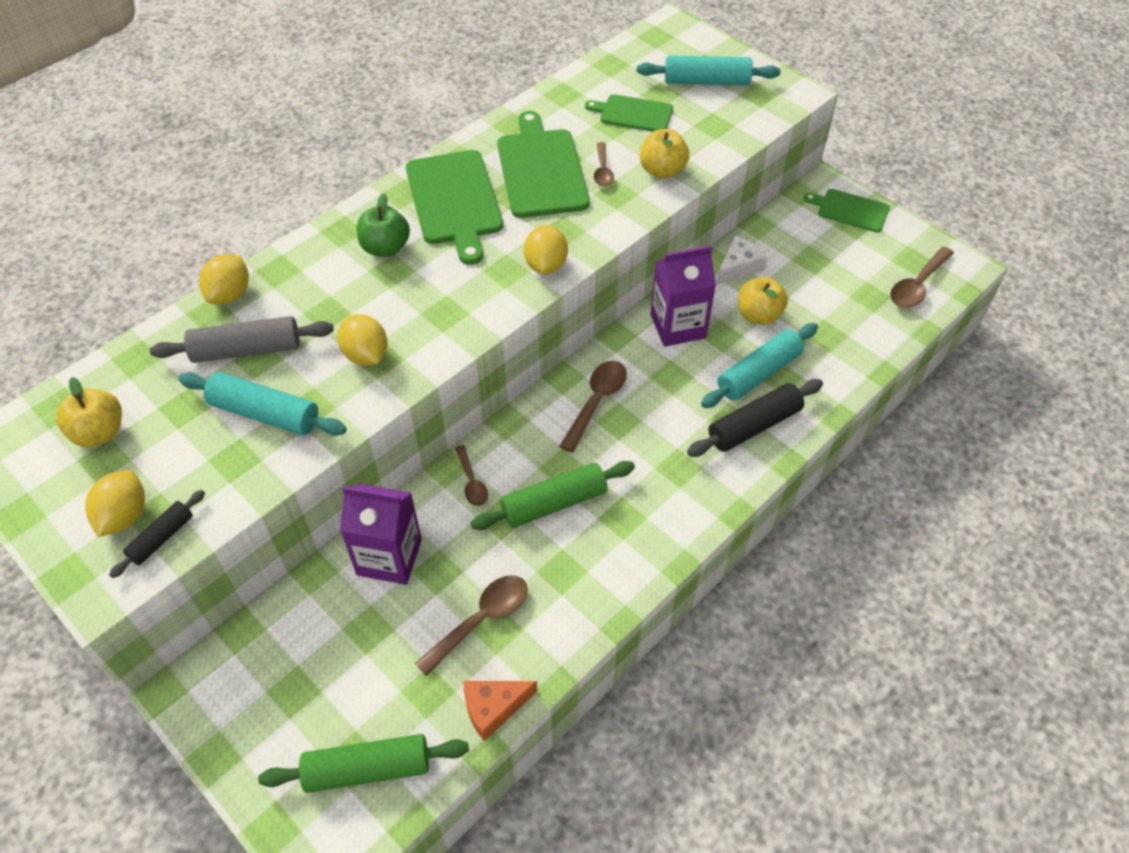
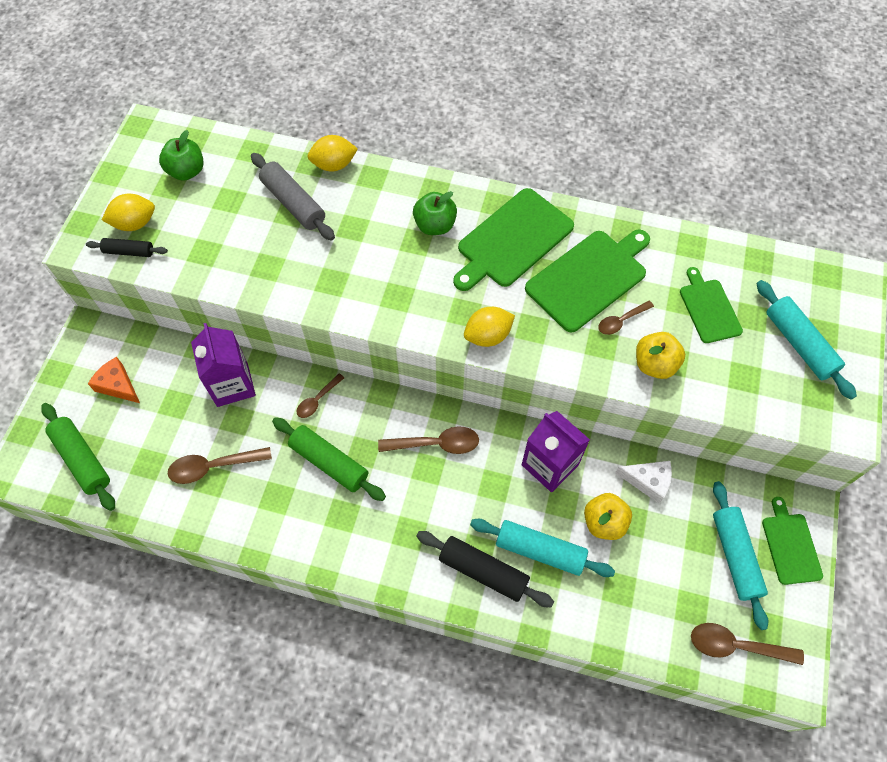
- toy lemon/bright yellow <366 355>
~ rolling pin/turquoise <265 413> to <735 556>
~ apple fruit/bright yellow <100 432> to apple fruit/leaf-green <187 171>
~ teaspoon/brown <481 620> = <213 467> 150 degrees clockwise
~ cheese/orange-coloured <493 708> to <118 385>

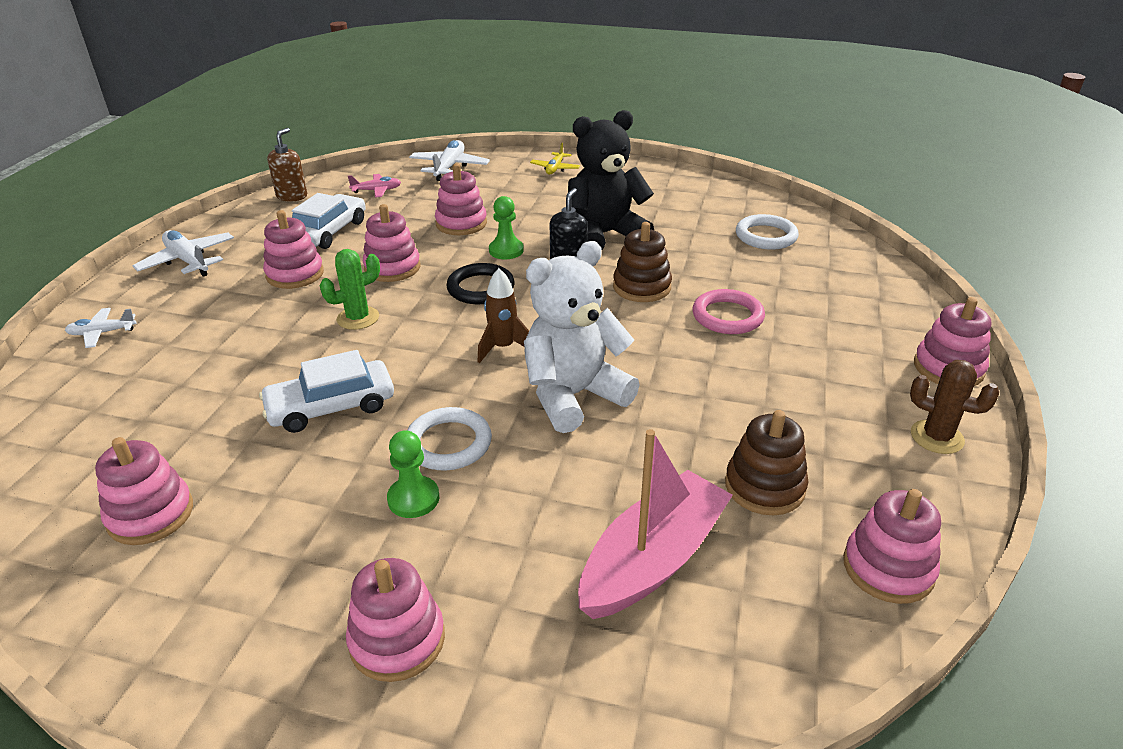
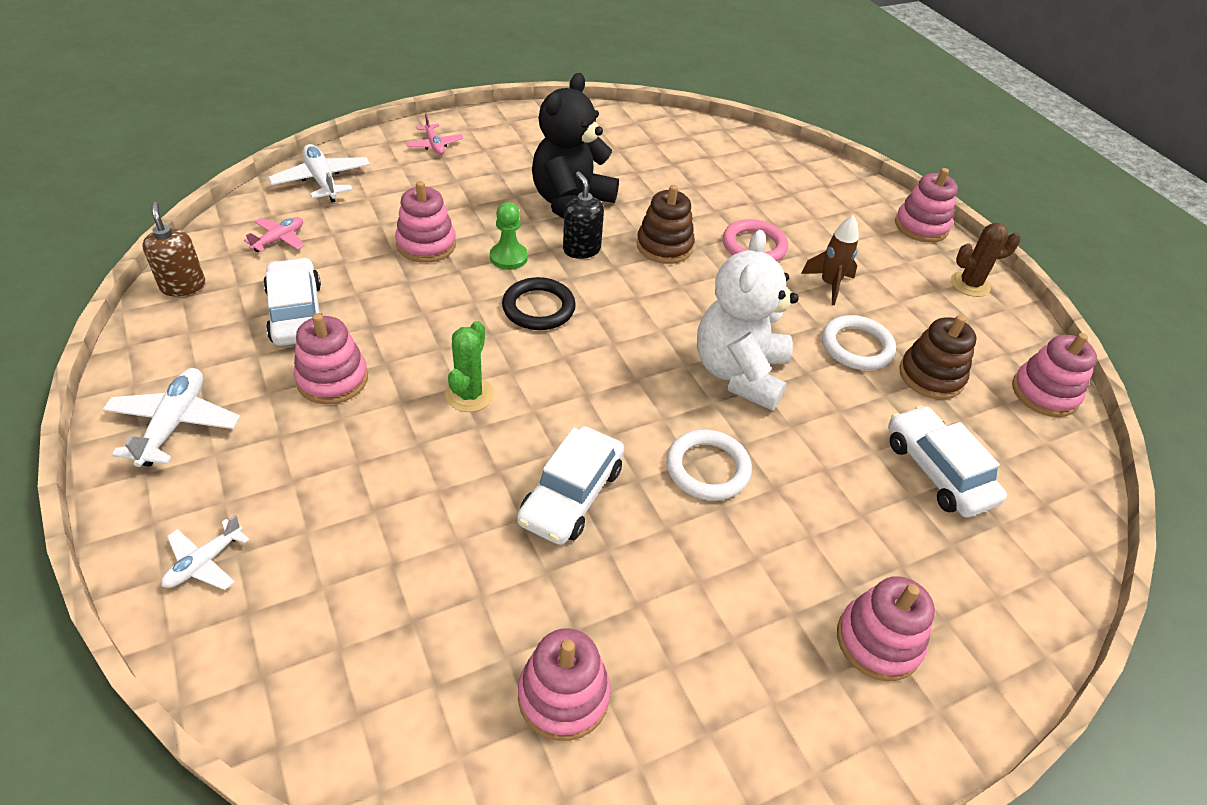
~ toy plane/bright yellow <555 168> to toy plane/rose-pink <434 145>
- stacking toy/rose-pink <392 268>
~ hoop/pure white <766 236> to <856 346>
~ toy plane/pure white <188 261> = <174 424> 90 degrees clockwise
~ spaceship/brown <503 348> to <829 285>
~ sailboat/rose-pink <653 559> to automobile/pure white <938 471>
- pawn/leaf-green <413 499>

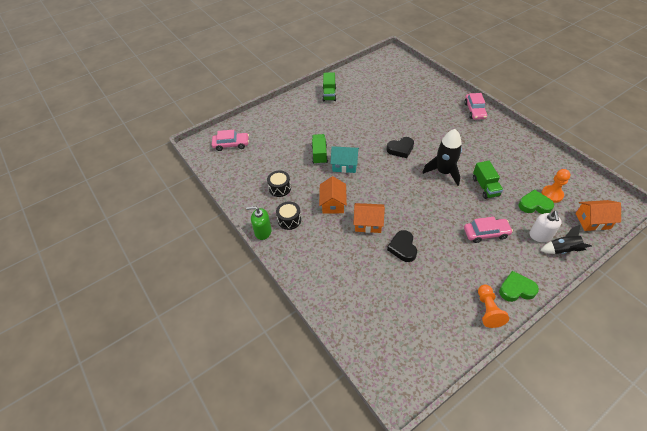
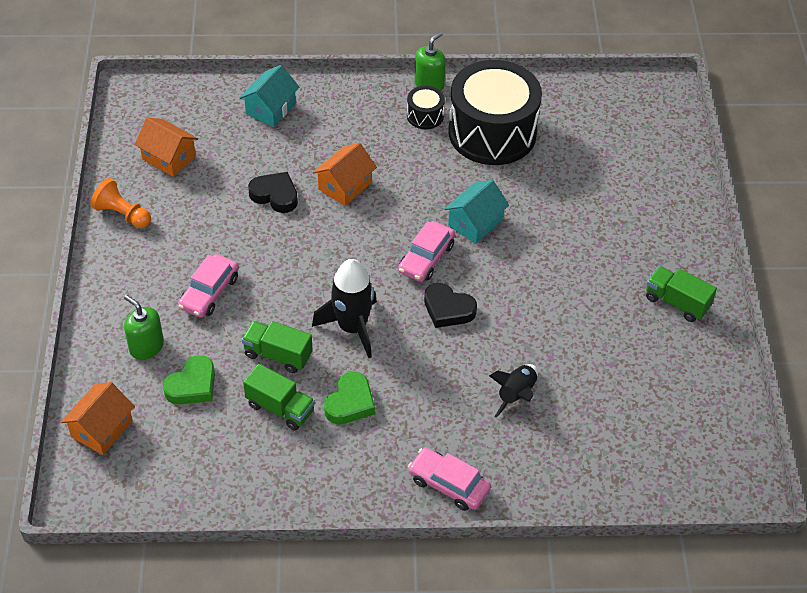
~ automobile/rose-pink <231 144> to <426 258>
~ toy truck/leaf-green <319 154> to <280 408>
~ heart shape/ebony <400 149> = <448 309> 75 degrees counterclockwise
- pawn/orange-coloured <552 194>
~ drum/ebony <280 188> = <492 132> x2.36
~ cottage/orange-coloured <333 203> to <169 158>
~ soap pump/pure white <540 236> to soap pump/leaf-green <146 347>
~ spaceship/ebony <562 250> to <516 395>
~ heart shape/leaf-green <516 289> to <350 403>
+ cottage/turquoise <270 108>

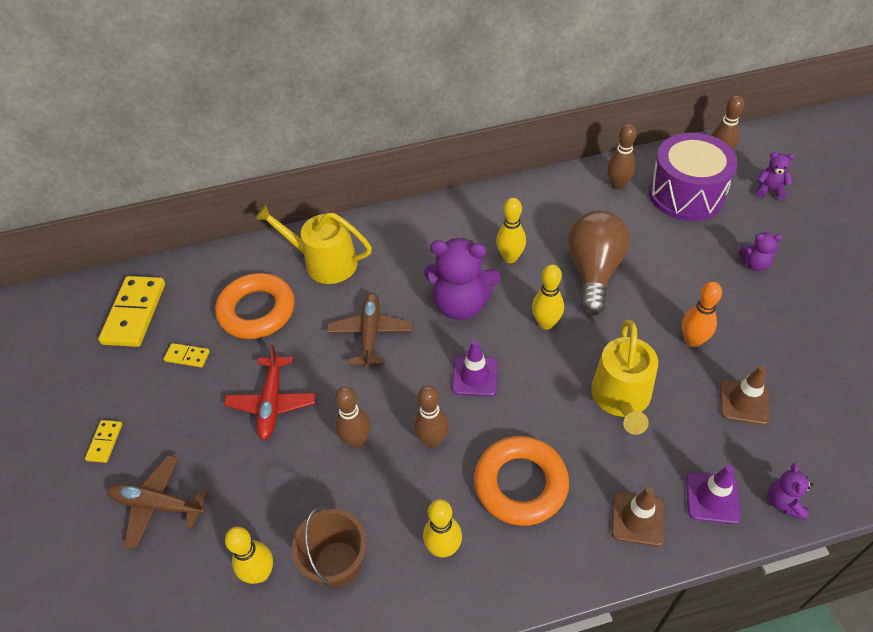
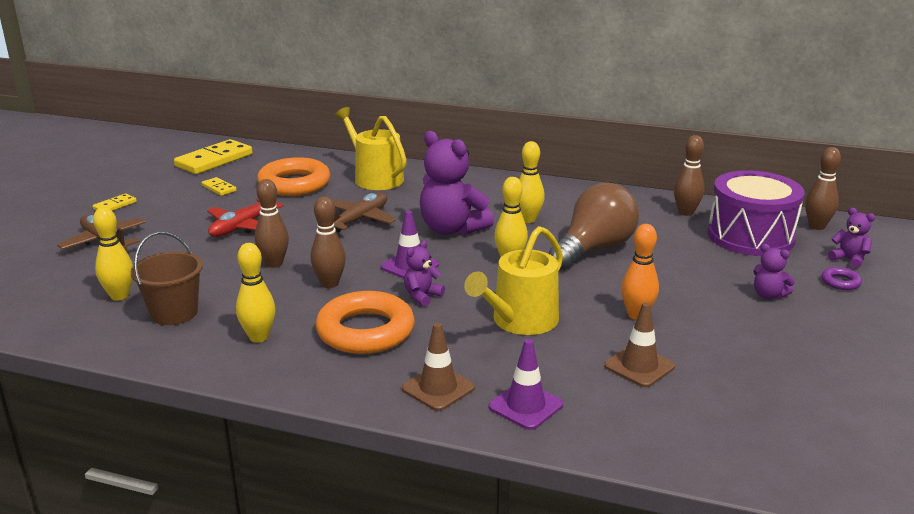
~ teddy bear/royal purple <784 502> to <422 296>
+ hoop/royal purple <840 282>

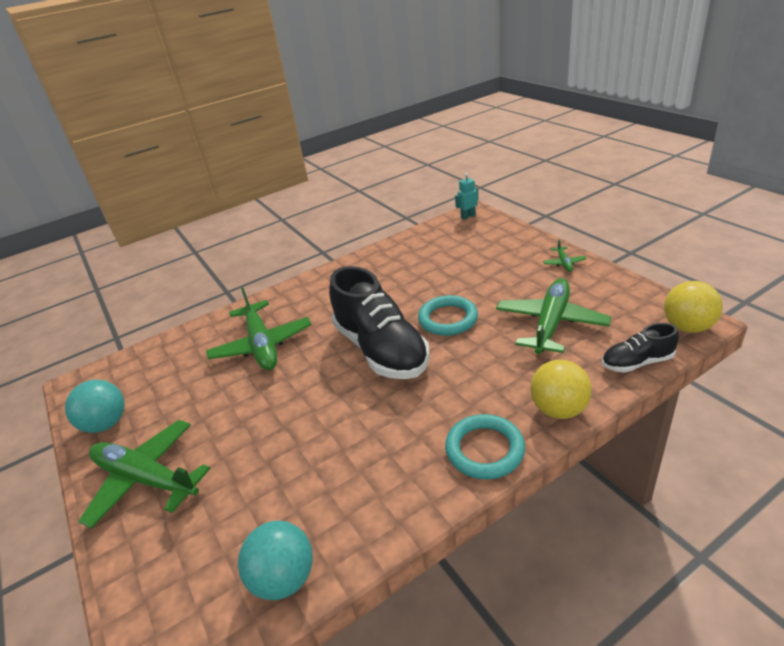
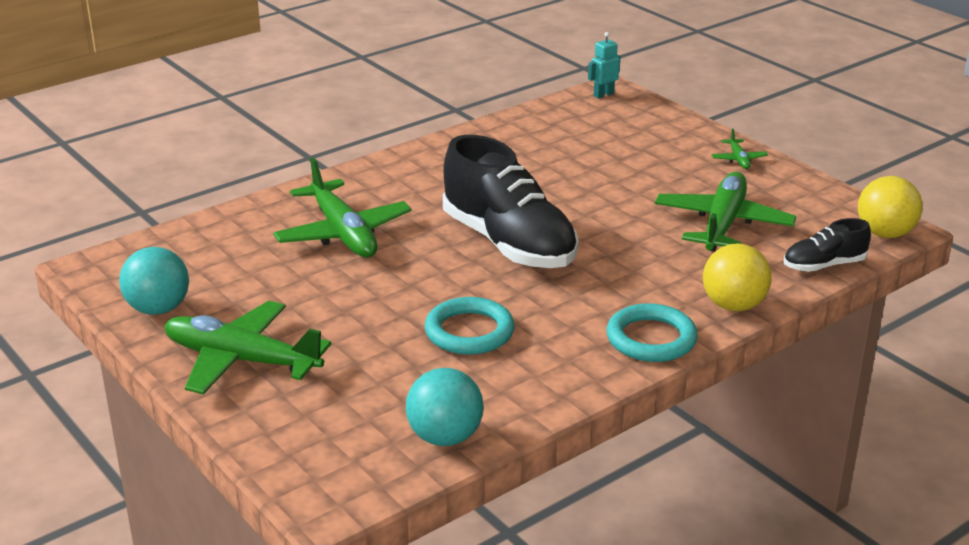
~ hoop/turquoise <448 319> to <469 332>

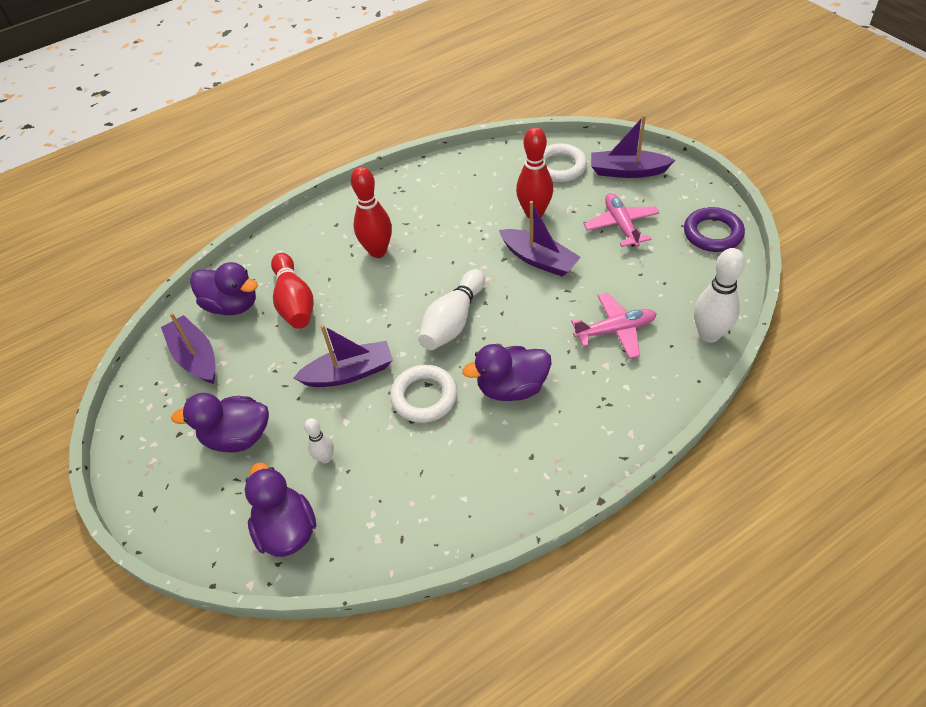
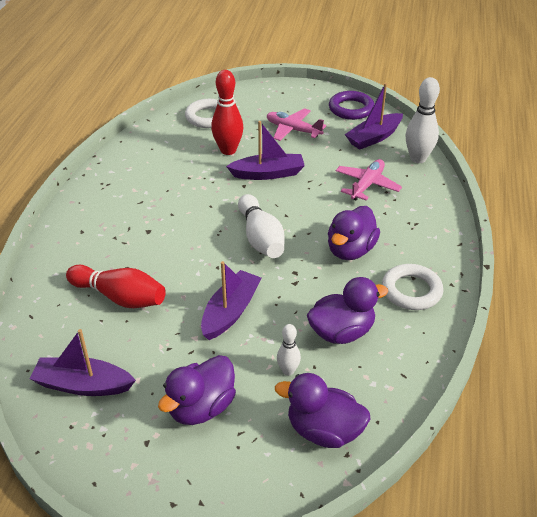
~ sailboat/royal purple <627 171> to <374 138>
- tenpin/scarlet <378 251>
~ toy duck/royal purple <232 305> to <341 332>
~ hoop/pure white <424 397> to <411 291>

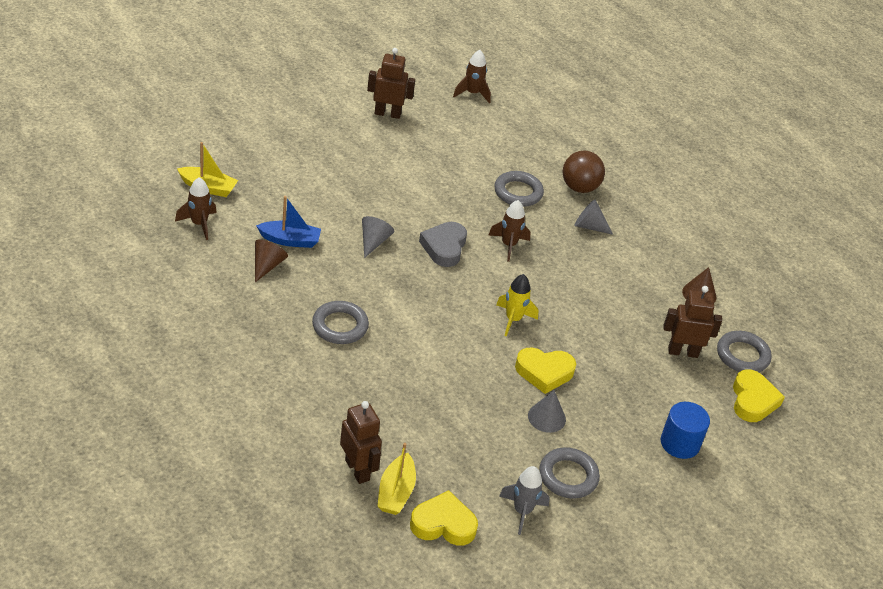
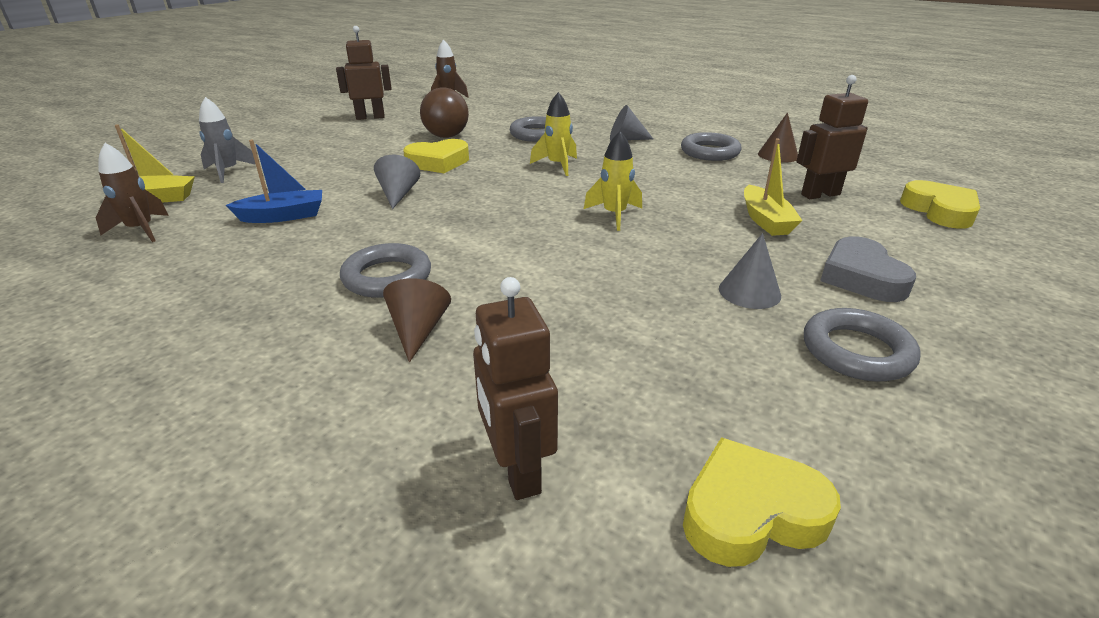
~ sphere/brown <579 187> to <446 136>
~ spaceship/brown <508 245> to spaceship/bright yellow <557 165>
~ heart shape/ash-grey <444 247> to <861 277>
~ solid cone/brown <267 265> to <418 330>
~ hoop/ash-grey <742 355> to <710 152>
~ heart shape/bright yellow <544 372> to <438 162>
~ toy robot/brown <357 470> = <517 470> 150 degrees counterclockwise
- solid cylinder/royal blue <680 443>
~ sailboat/bright yellow <396 492> to <765 220>
~ spaceship/ash-grey <522 511> to <228 172>

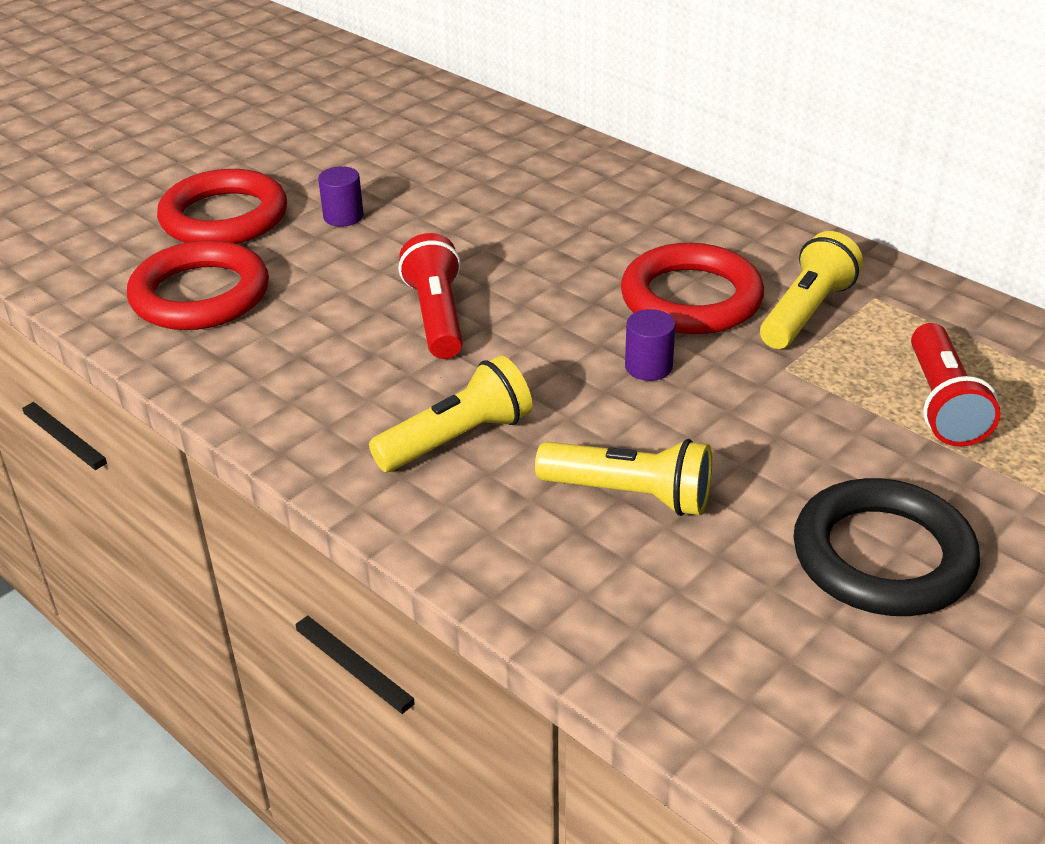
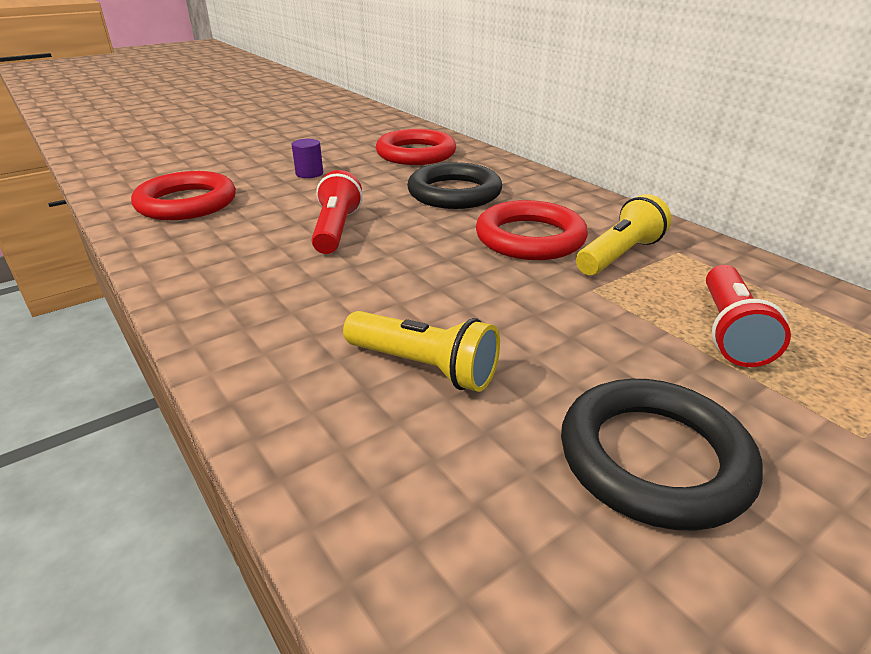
~ hoop/scarlet <224 217> to <416 153>
- solid cylinder/royal purple <648 367>
- pocket torch/bright yellow <457 438>
+ hoop/ebony <454 193>

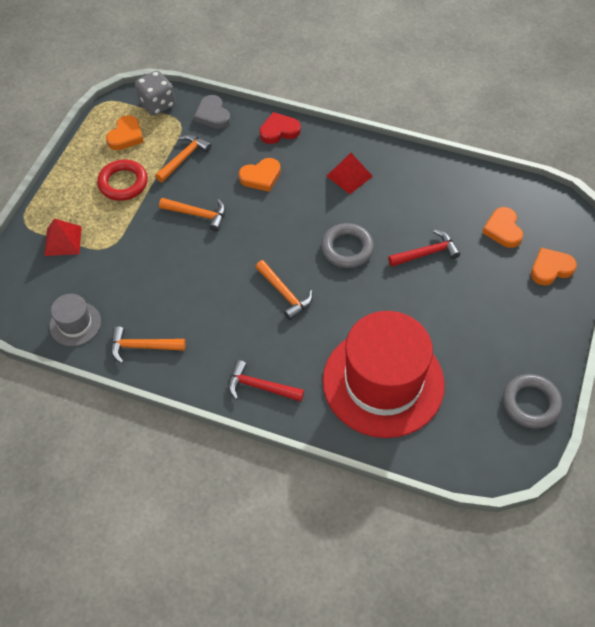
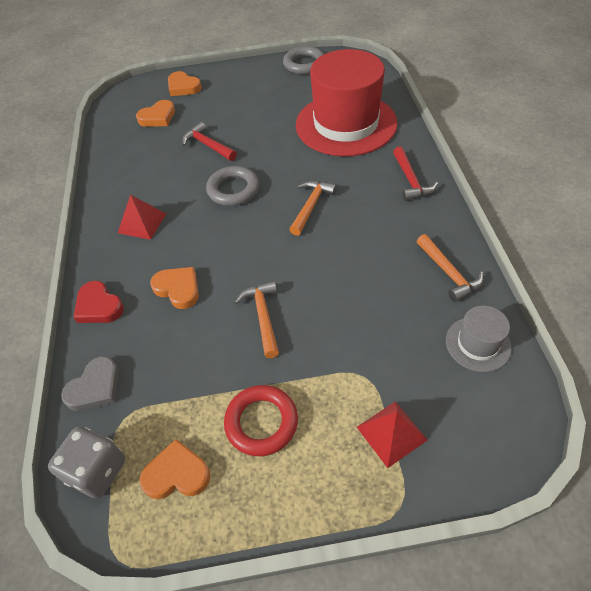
- carpenter's hammer/orange-coloured <183 158>

